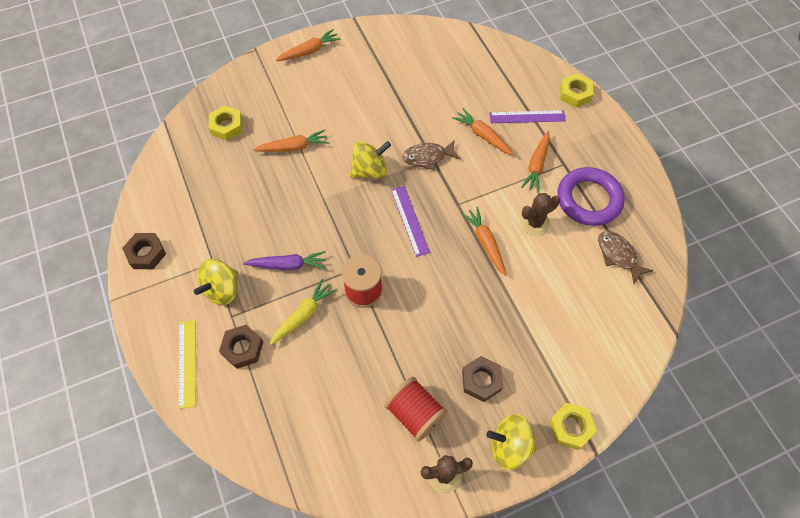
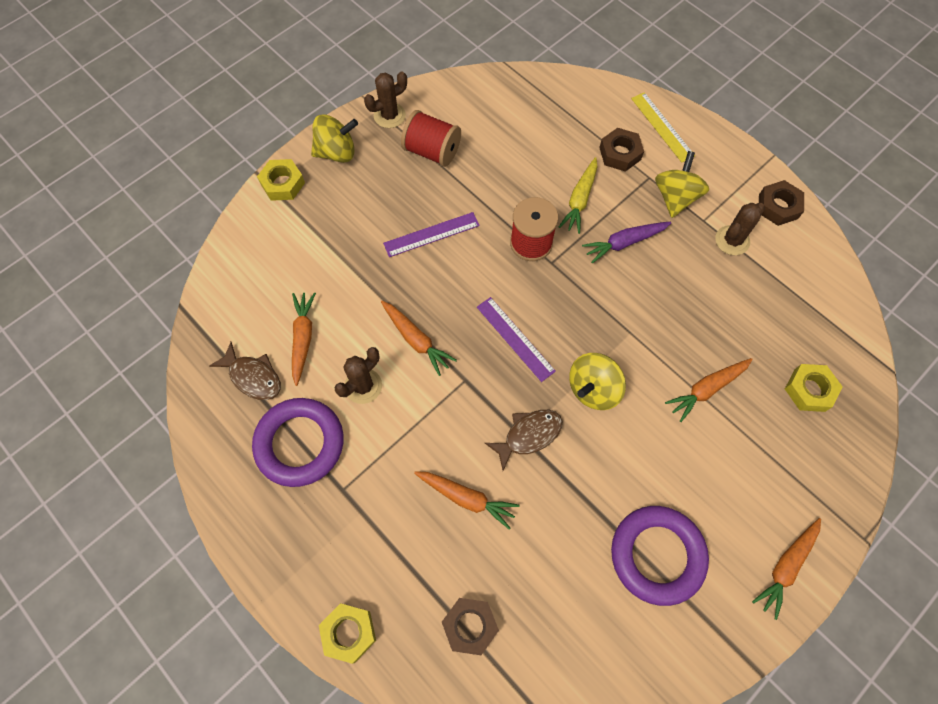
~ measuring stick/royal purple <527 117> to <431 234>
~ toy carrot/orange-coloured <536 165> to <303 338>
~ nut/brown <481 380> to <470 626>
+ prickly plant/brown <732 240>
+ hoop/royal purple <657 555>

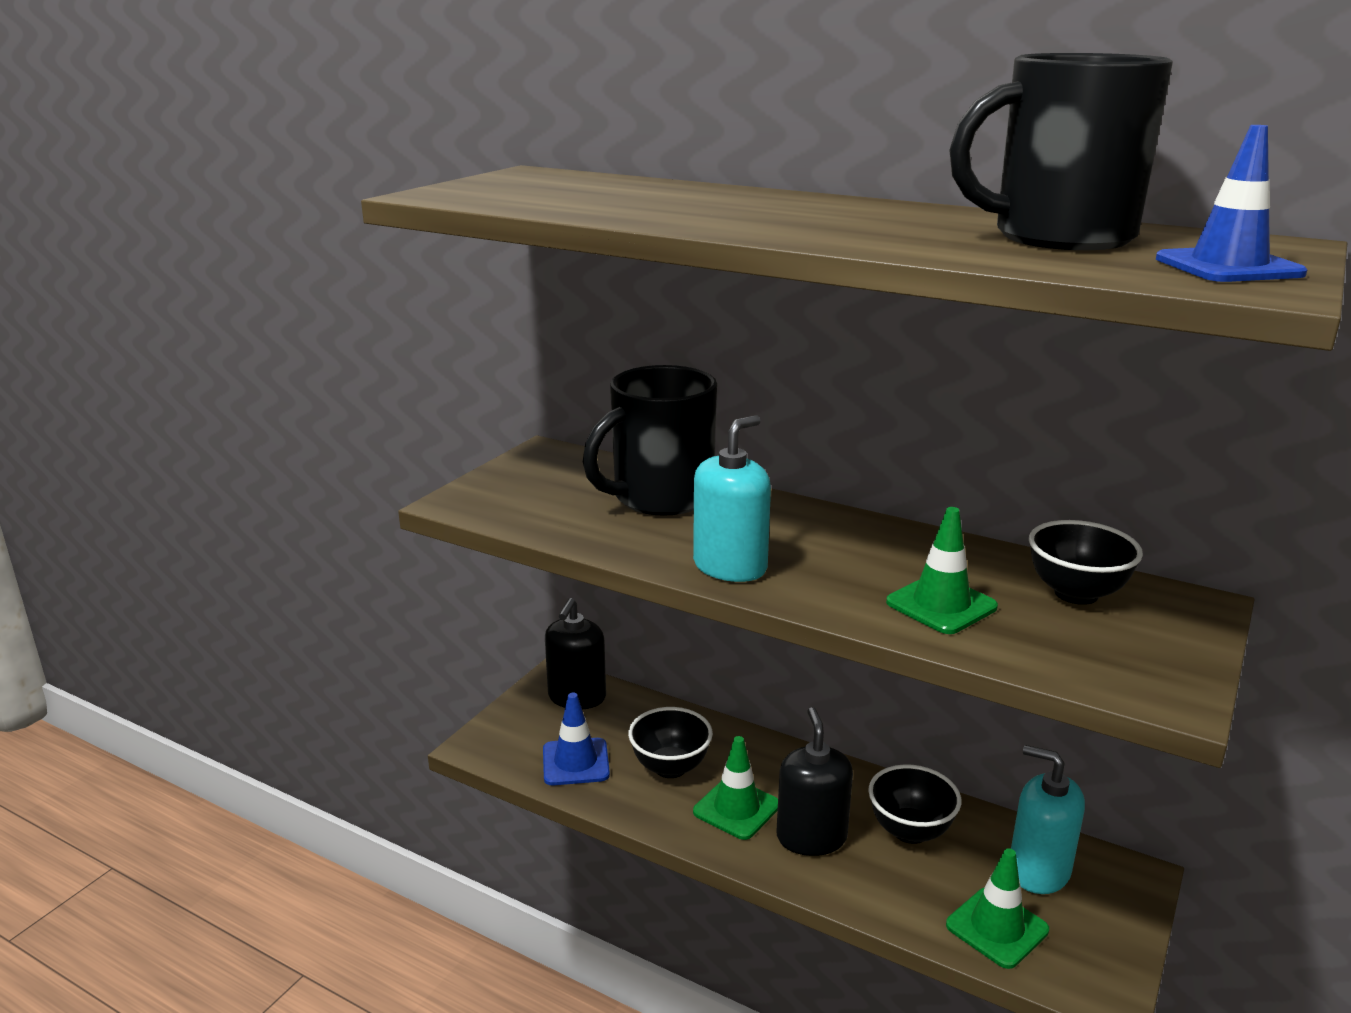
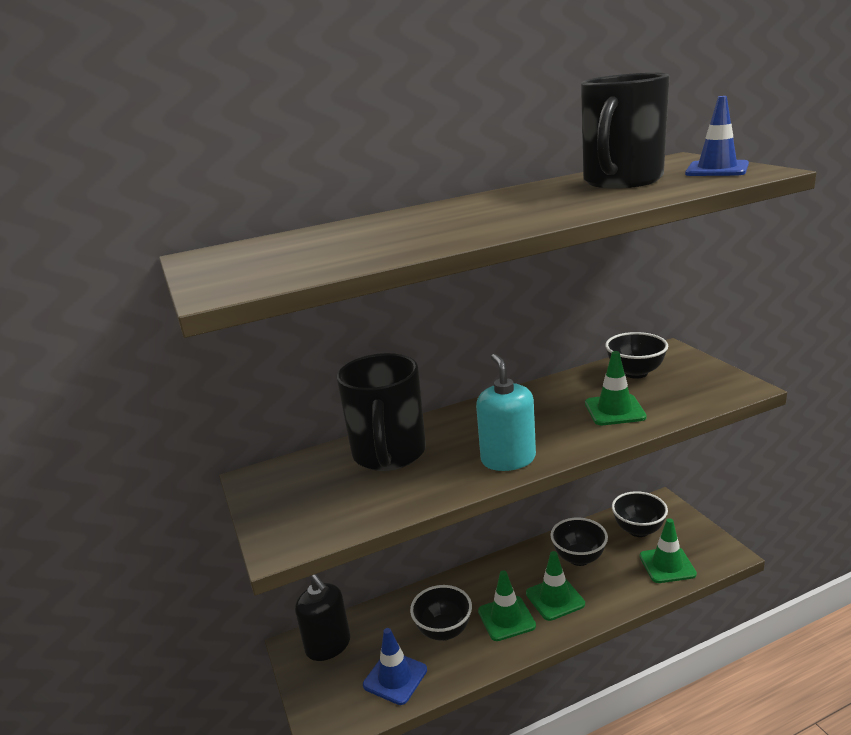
~ soap pump/ebony <811 837> to road cone/leaf-green <555 598>
~ soap pump/turquoise <1038 870> to deep dish/ebony <638 530>

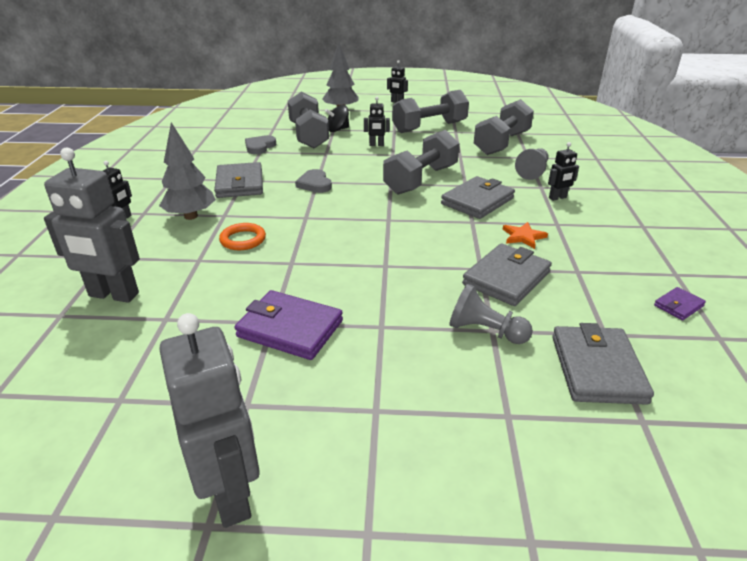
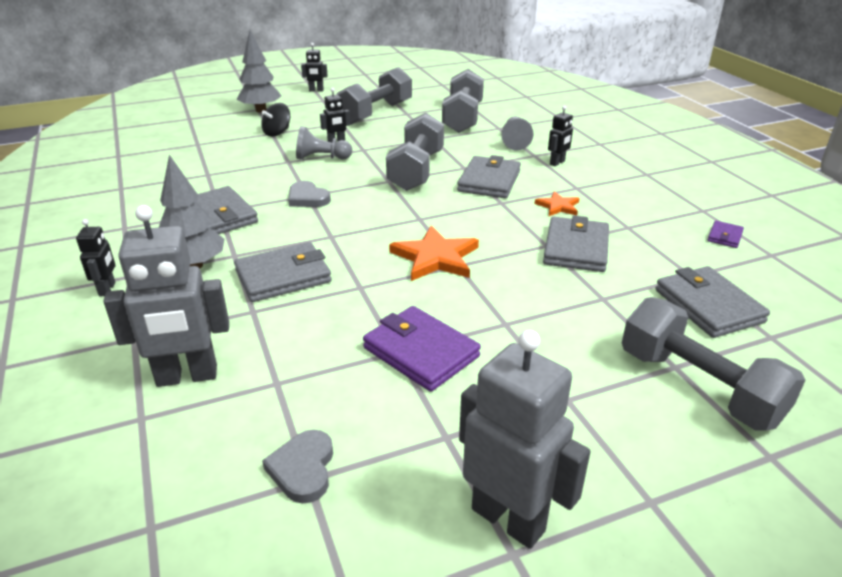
~ dumbbell/ash-grey <308 135> to <698 386>
~ heart shape/ash-grey <259 147> to <303 469>
~ hoop/orange-coloured <243 240> to card wallet/ash-grey <283 276>
~ pawn/ash-grey <485 331> to <321 158>
~ card wallet/royal purple <290 328> = <421 352> 45 degrees clockwise
+ five-pointed star/orange-coloured <435 257>

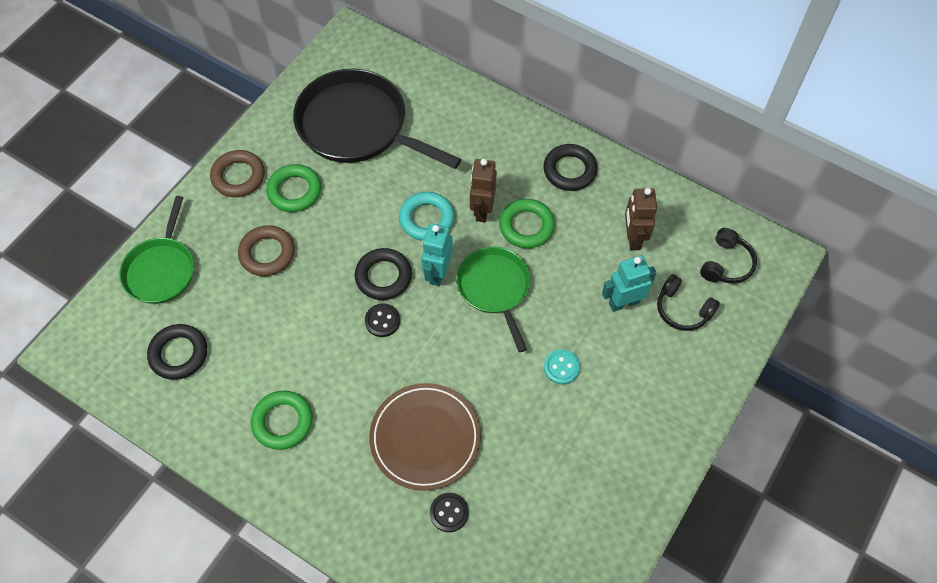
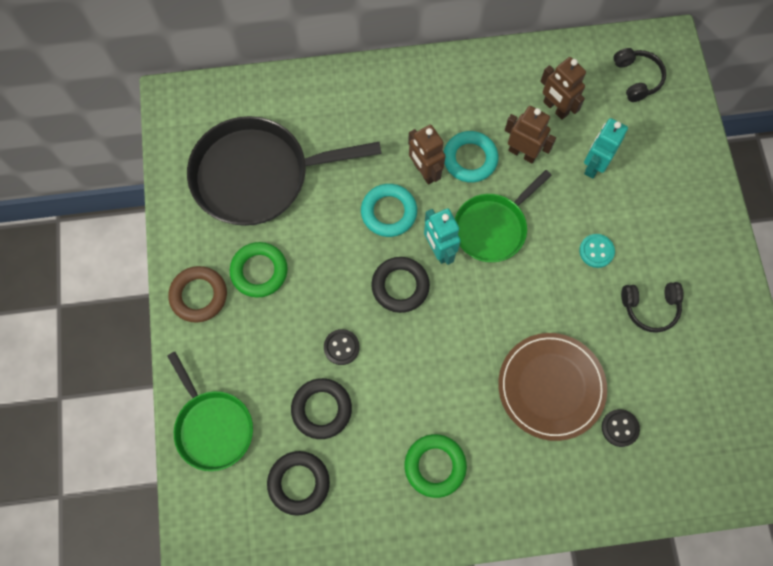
~ hoop/ebony <569 170> to <321 409>
~ hoop/leaf-green <526 226> to hoop/turquoise <470 159>
- hoop/brown <267 253>
~ pan/leaf-green <494 288> = <492 228> 75 degrees counterclockwise
~ headset/ebony <682 309> to <650 307>
~ shirt button/ebony <382 321> to <341 347>
+ toy robot/brown <522 153>

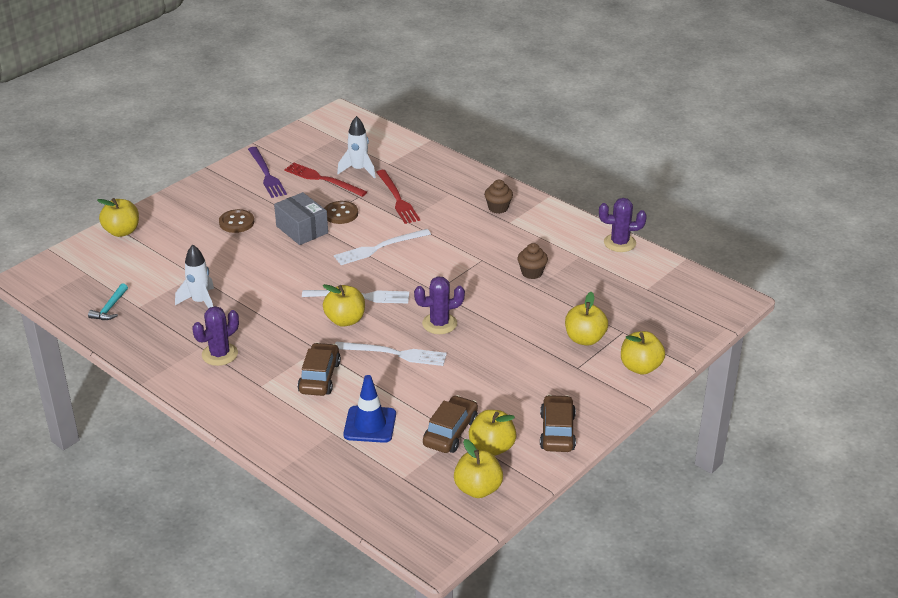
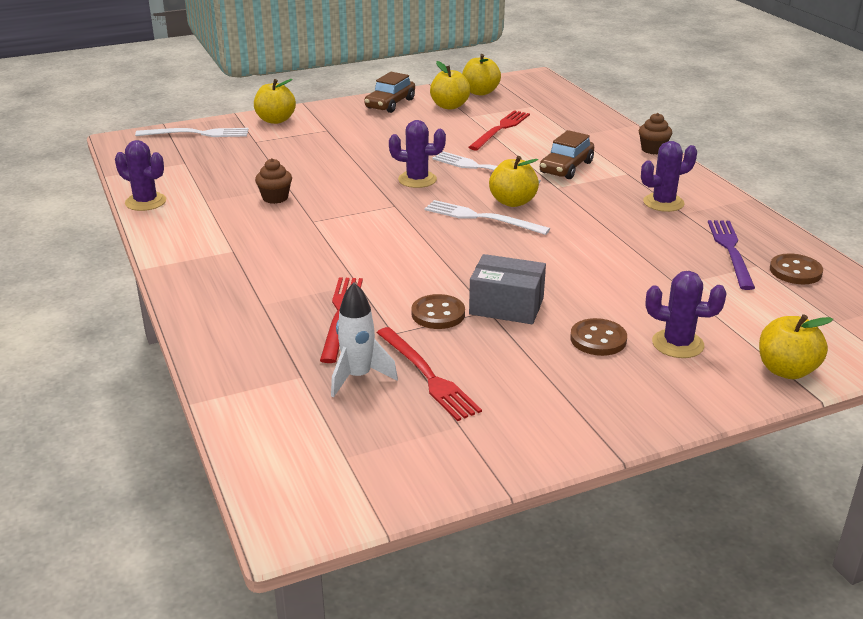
~ dinner fork/royal purple <266 174> to <730 251>
~ muffin/brown <498 208> to <653 149>
~ package/ash-grey <302 229> = <506 306> 60 degrees counterclockwise
~ dinner fork/pure white <379 248> to <197 134>
- spaceship/pure white <200 302>
~ carpenter's hammer/turquoise <110 308> to shirt button/brown <795 271>
- apple fruit/bright yellow <585 339>
- road cone/royal blue <370 424>
- automobile/brown <450 432>
+ dinner fork/scarlet <500 129>
+ prickly plant/royal purple <677 344>

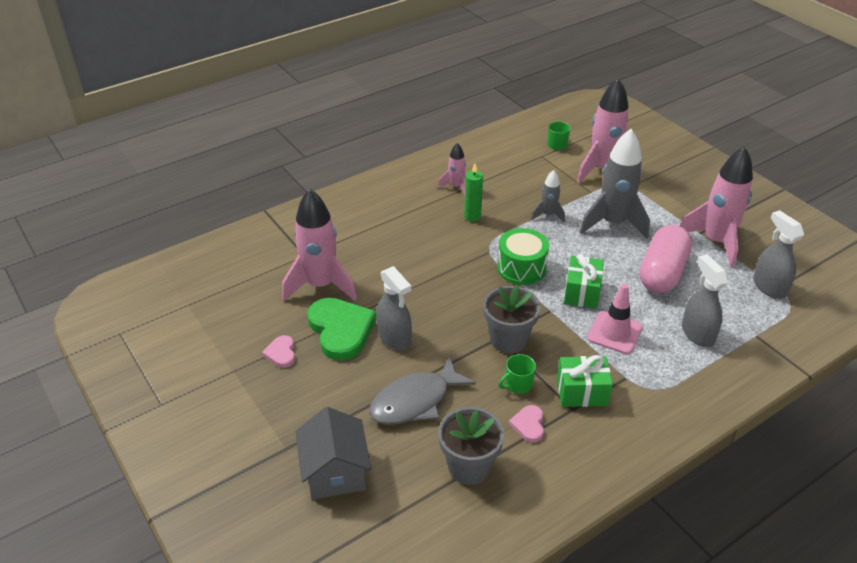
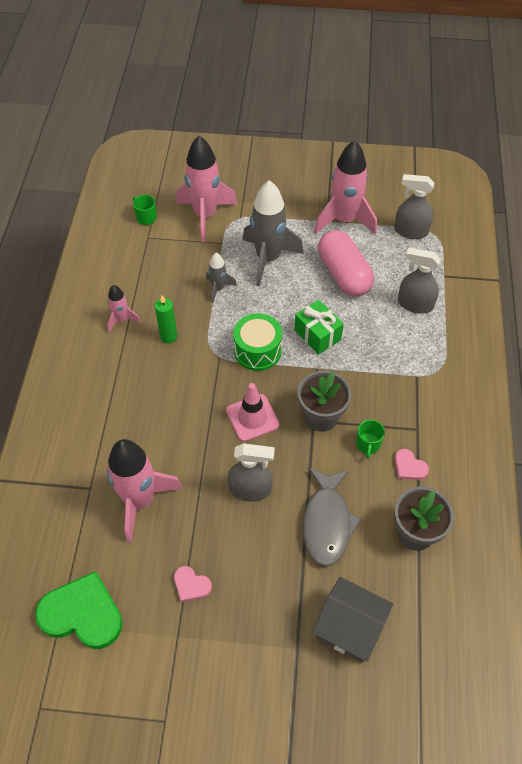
~ road cone/rose-pink <614 333> to <252 417>
~ heart shape/leaf-green <341 330> to <82 613>
- present/leaf-green <581 392>

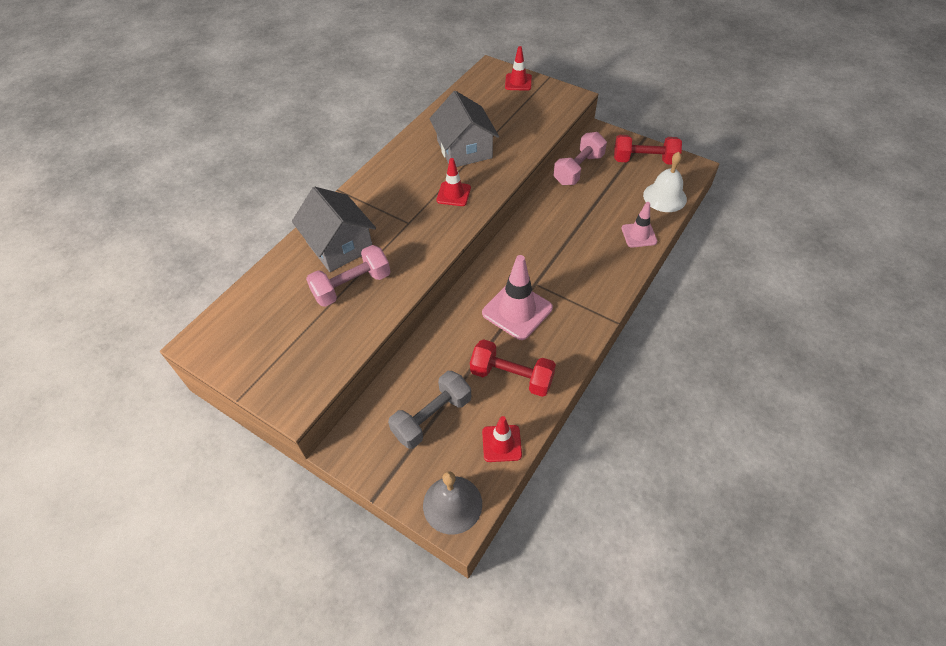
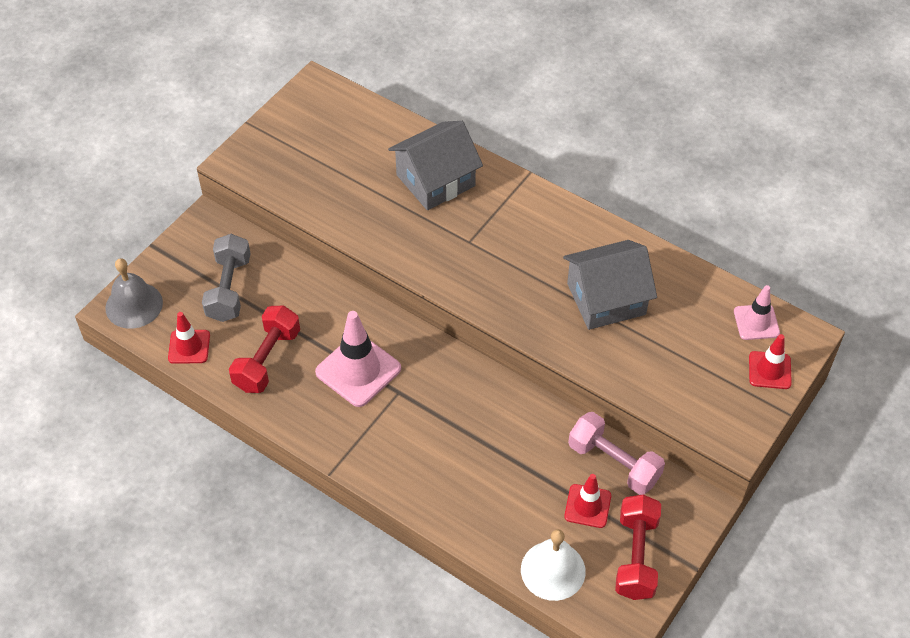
~ road cone/scarlet <453 194> to <587 506>
~ road cone/rose-pink <639 235> to <756 322>
- dumbbell/rose-pink <352 286>
~ dumbbell/ash-grey <432 417> = <229 289> 45 degrees clockwise

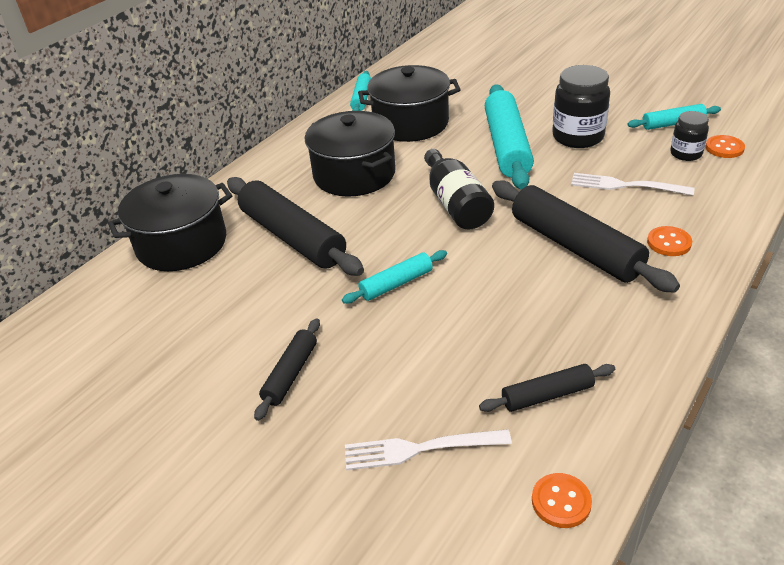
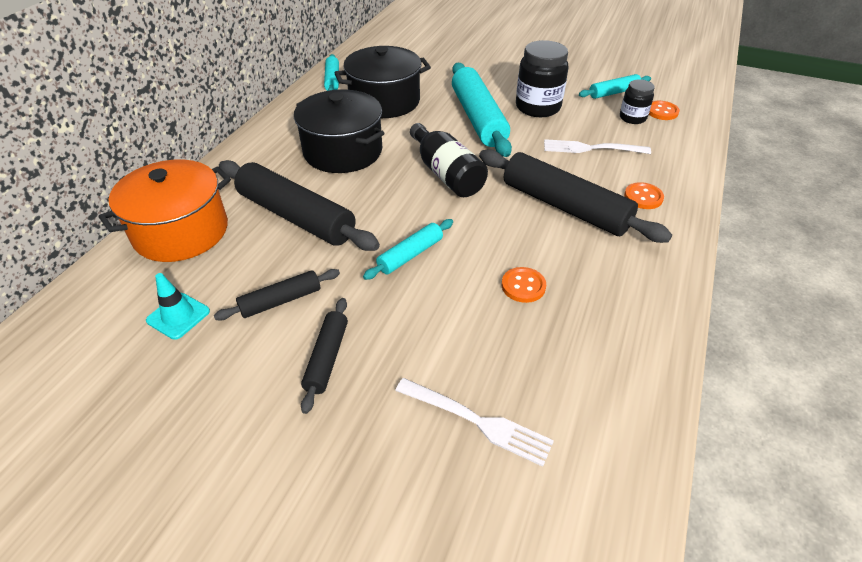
~ pot/ebony <182 244> to pot/orange-coloured <181 232>
~ rolling pin/ebony <547 395> to <281 301>
~ dinner fork/pure white <420 449> = <477 421> 135 degrees counterclockwise
~ shirt button/orange-coloured <561 502> to <523 286>
+ road cone/turquoise <178 316>

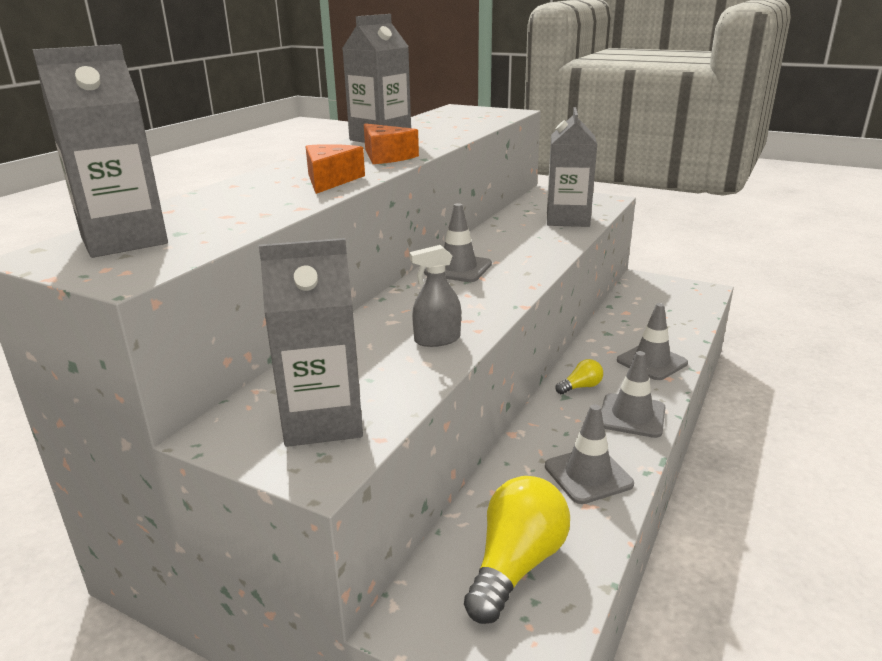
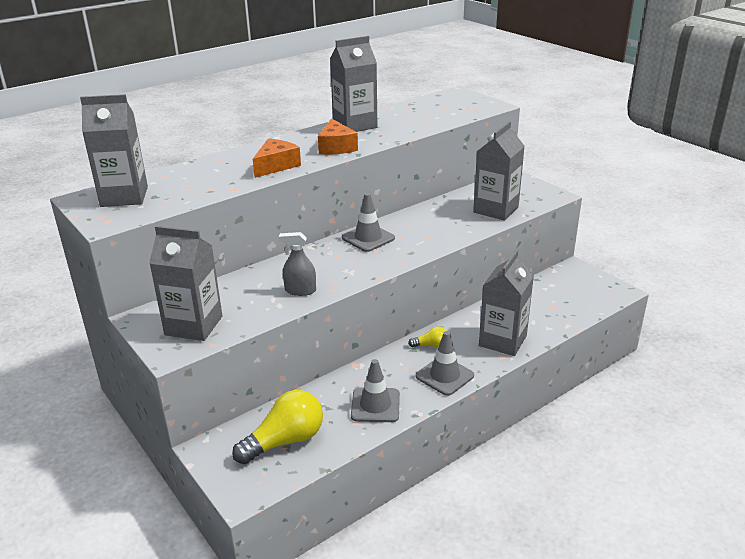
~ road cone/ash-grey <651 362> to milk carton/ash-grey <502 341>

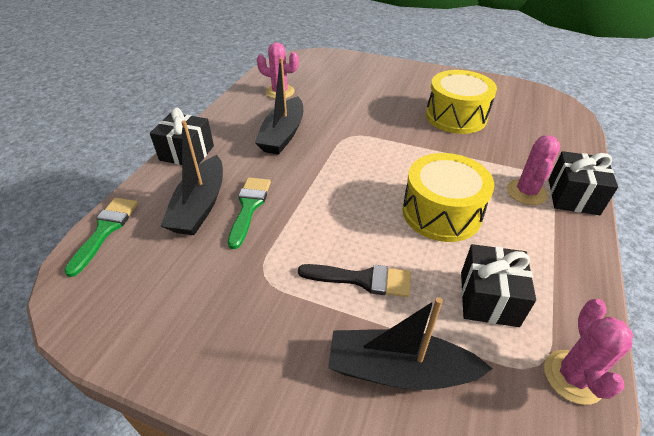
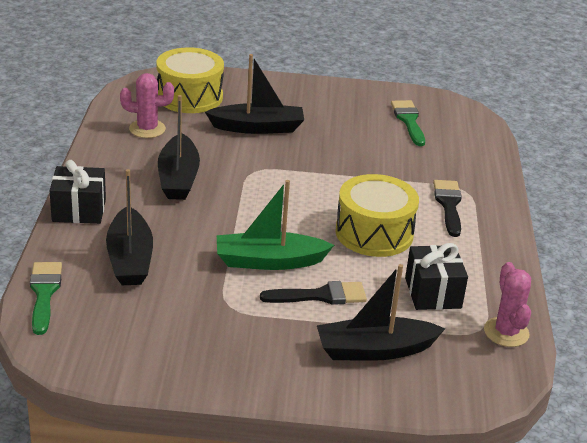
~ drum/bright yellow <456 116> to <189 96>
~ prickly plant/rose-pink <526 192> to paint brush/ebony <448 205>
- present/ebony <573 196>
~ paint brush/leaf-green <249 207> to <408 121>
+ sailboat/ebony <258 127>
+ sailboat/leaf-green <269 261>

